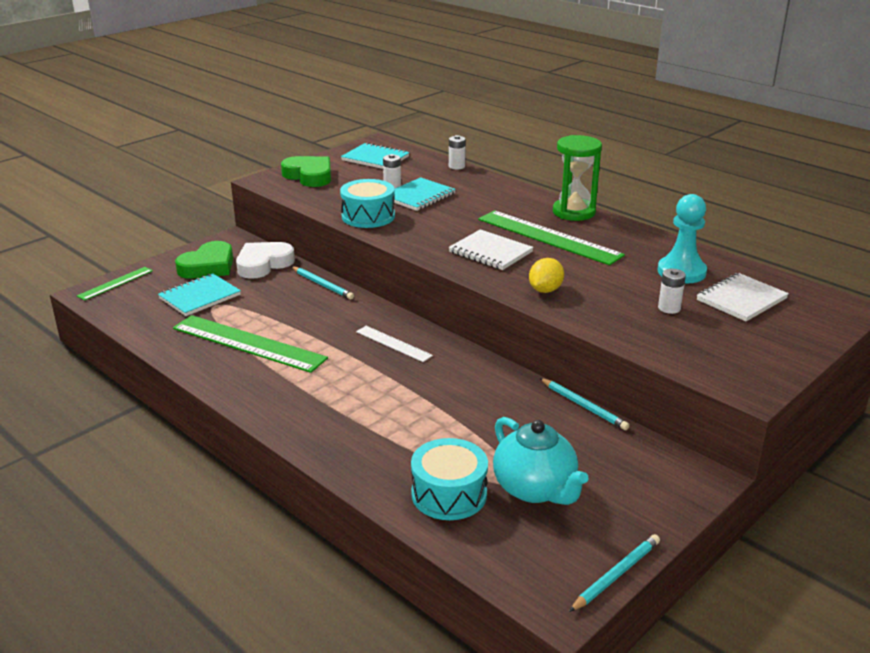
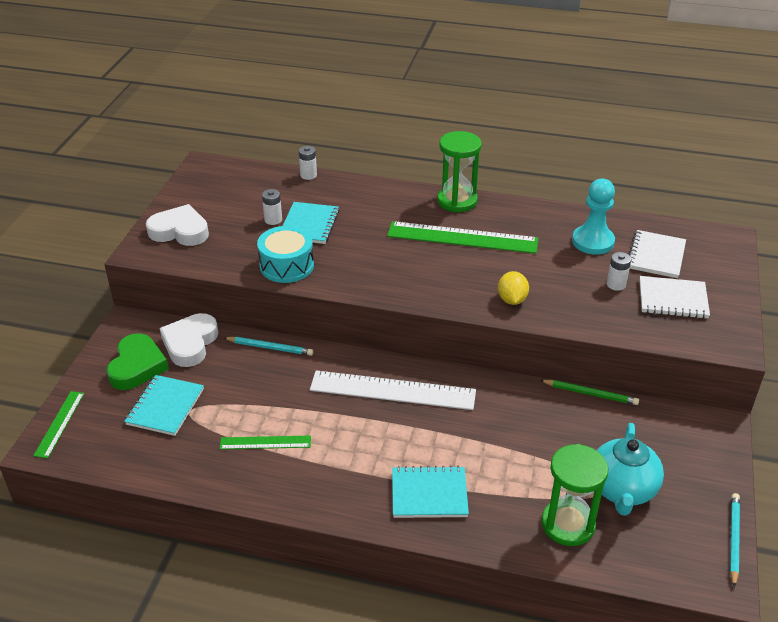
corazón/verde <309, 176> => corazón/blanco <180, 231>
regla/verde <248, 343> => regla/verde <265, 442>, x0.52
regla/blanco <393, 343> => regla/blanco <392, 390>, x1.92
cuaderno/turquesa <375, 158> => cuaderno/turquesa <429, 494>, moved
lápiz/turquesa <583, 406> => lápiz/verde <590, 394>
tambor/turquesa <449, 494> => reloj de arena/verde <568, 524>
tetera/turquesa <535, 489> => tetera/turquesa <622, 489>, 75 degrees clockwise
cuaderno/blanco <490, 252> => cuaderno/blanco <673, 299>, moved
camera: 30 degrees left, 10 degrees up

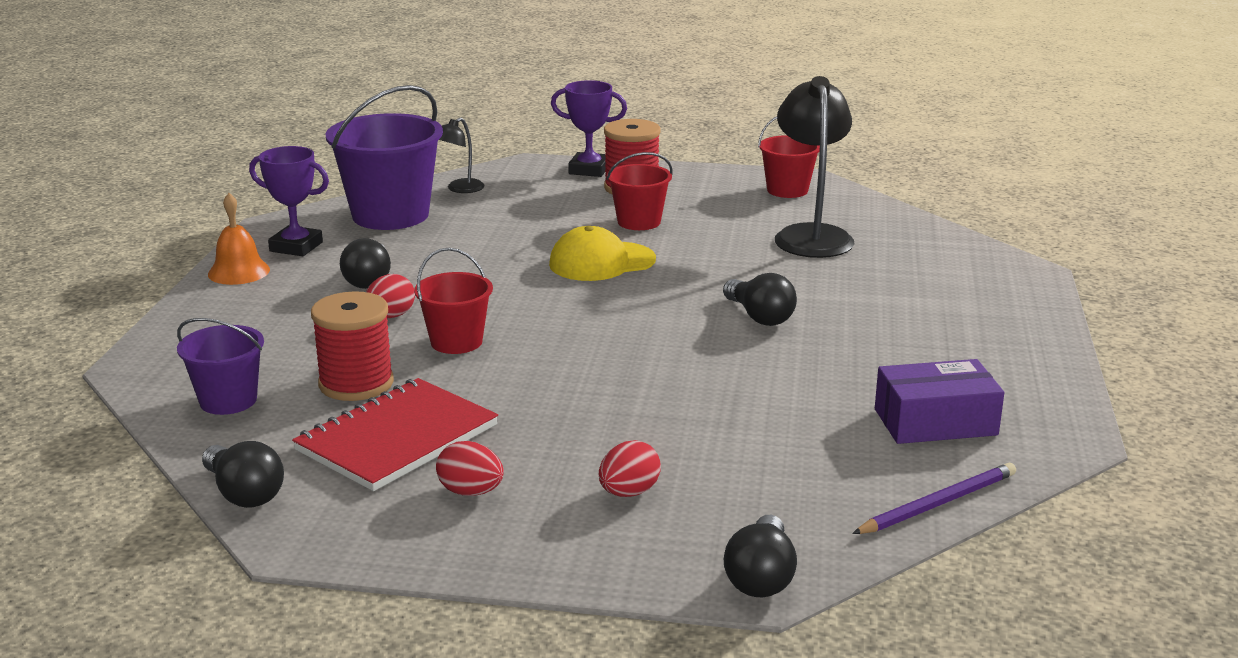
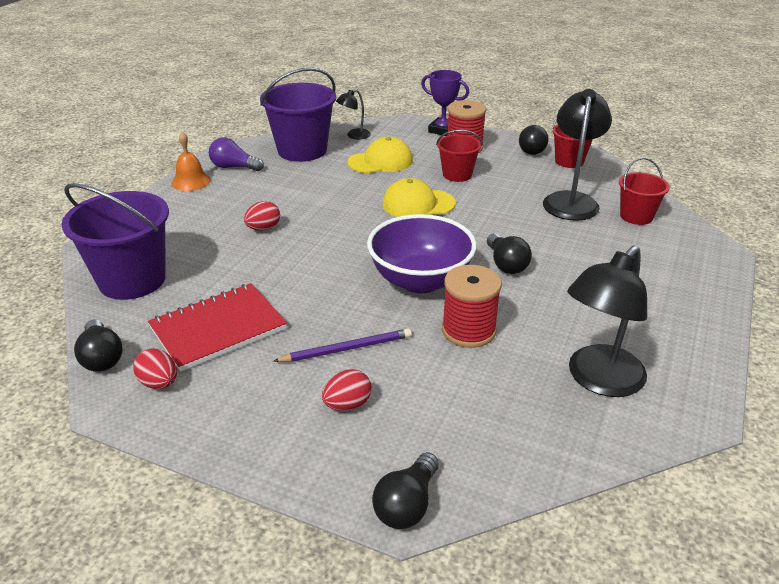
balde/morado <228, 400> => balde/morado <132, 280>, x1.78
huevo/rojo <471, 492> => huevo/rojo <159, 383>, moved
trofeo/morado <296, 247> => bombilla/morado <234, 167>
lápiz/morado <938, 503> => lápiz/morado <347, 349>, moved
nothing => gorra/amarillo <380, 161>
nothing => cuenco/morado <420, 280>
carrete/rojo <356, 383> => carrete/rojo <468, 330>, moved
bombilla/negro <369, 280> => bombilla/negro <532, 149>, moved
caja/morado <935, 422> => lámpara/negro <598, 380>
balde/rojo <456, 342> => balde/rojo <636, 216>, moved
camera: 15 degrees right, 10 degrees up

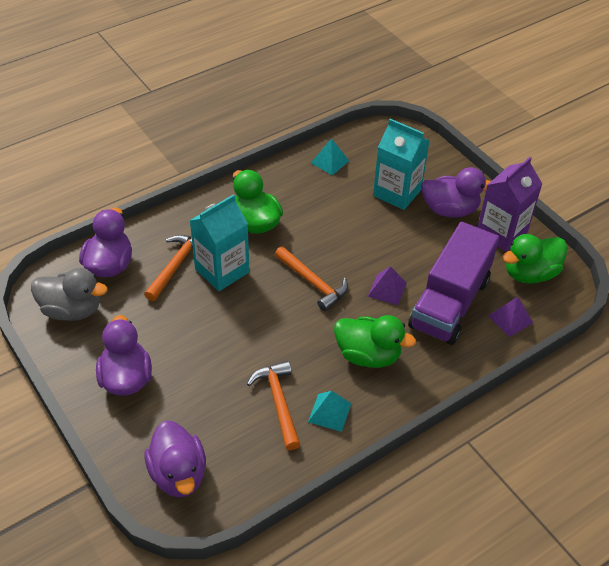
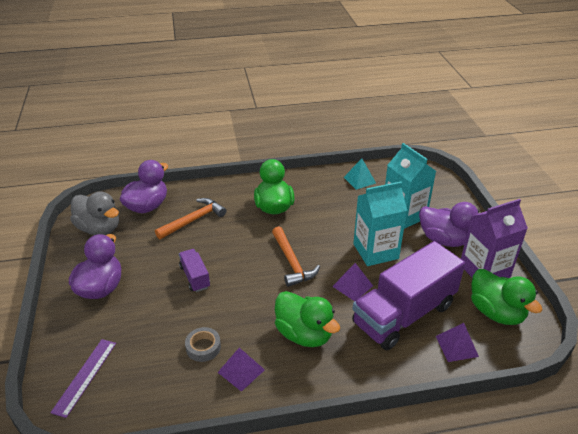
pato/morado <178, 474> => regla/morado <85, 376>
nothing => camión/morado <195, 277>
martillo/naranja <278, 403> => cinta adhesiva/gris <203, 347>
pirámide/turquesa <329, 412> => pirámide/morado <241, 371>
cartón de leche/turquesa <222, 270> => cartón de leche/turquesa <375, 251>, moved
pato/verde <530, 273> => pato/verde <496, 312>, 120 degrees counterclockwise
camera: 25 degrees right, 10 degrees down

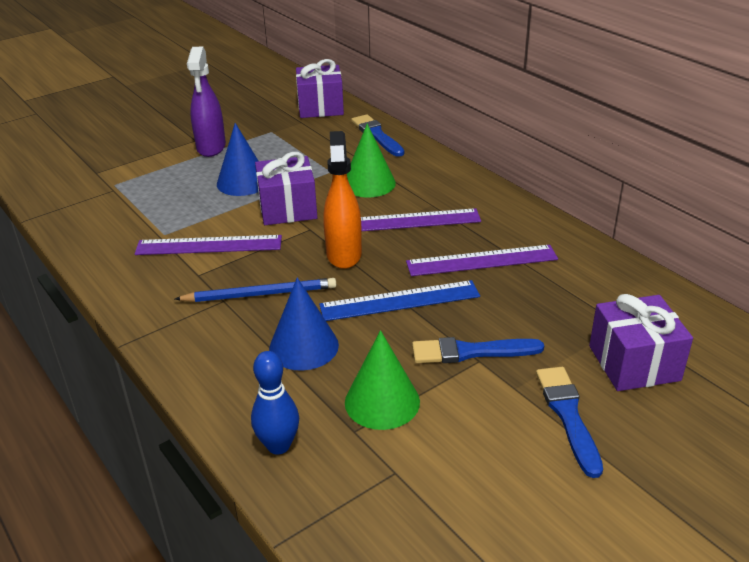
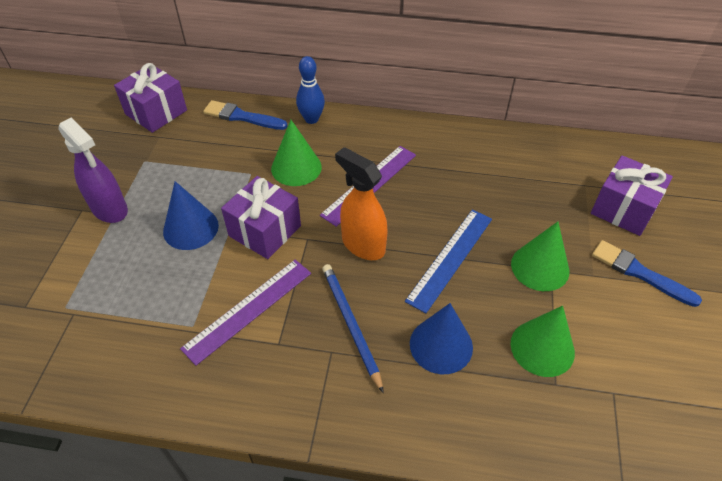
bolo/azul <278, 445> => bolo/azul <311, 119>, moved
lápiz/azul <259, 294> => lápiz/azul <351, 325>, 60 degrees counterclockwise
pincel/azul <471, 352> => cono/verde <540, 267>
regla/morado <481, 261> => nothing
camera: 45 degrees left, 15 degrees up

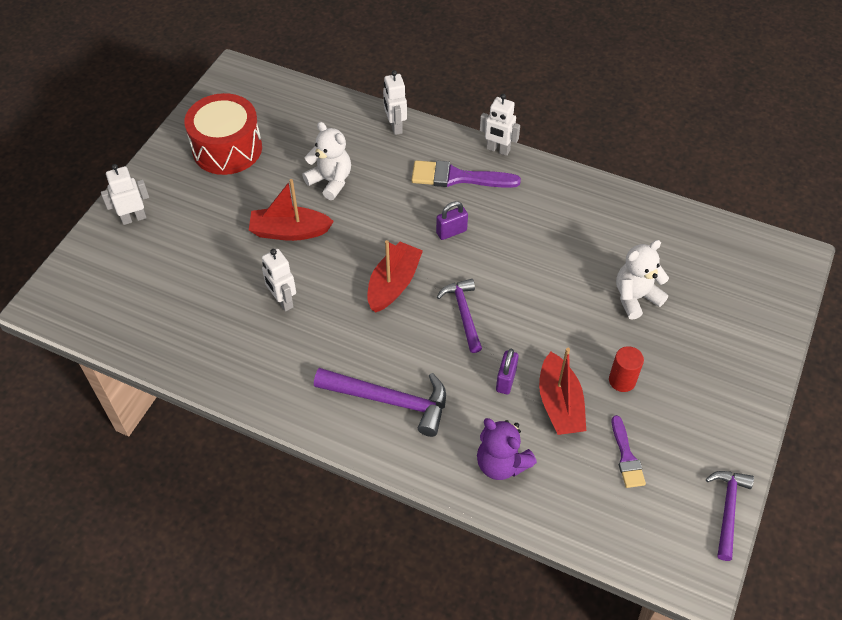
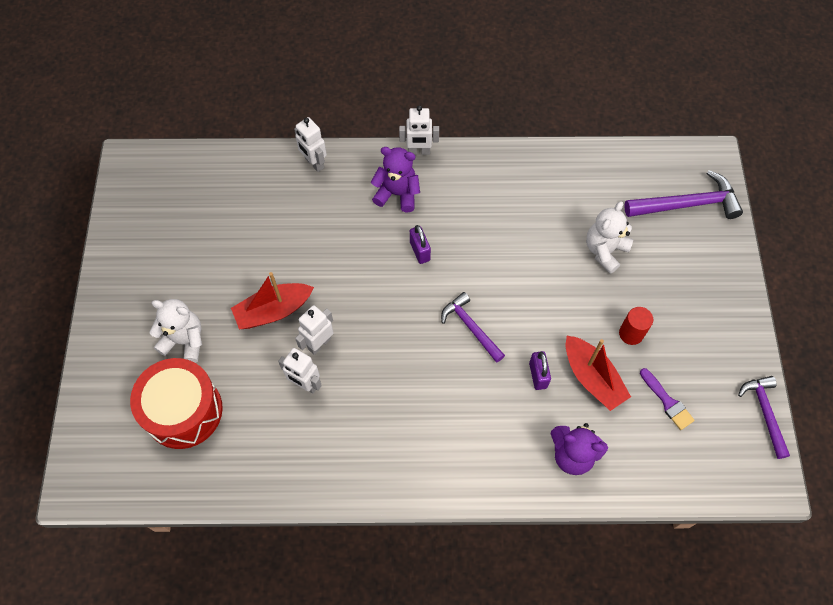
tambor/rojo <227, 149> => tambor/rojo <183, 411>, moved
osito/blanco <330, 181> => osito/blanco <184, 341>, moved
robot/blanco <134, 218> => robot/blanco <319, 343>, moved
pincel/morado <457, 177> => osito/morado <397, 194>
candado/morado <451, 232> => candado/morado <420, 251>, 60 degrees counterclockwise
martillo/morado <389, 400> => martillo/morado <686, 204>, moved
barco/rojo <394, 284> => nothing
camera: 25 degrees left, 10 degrees up

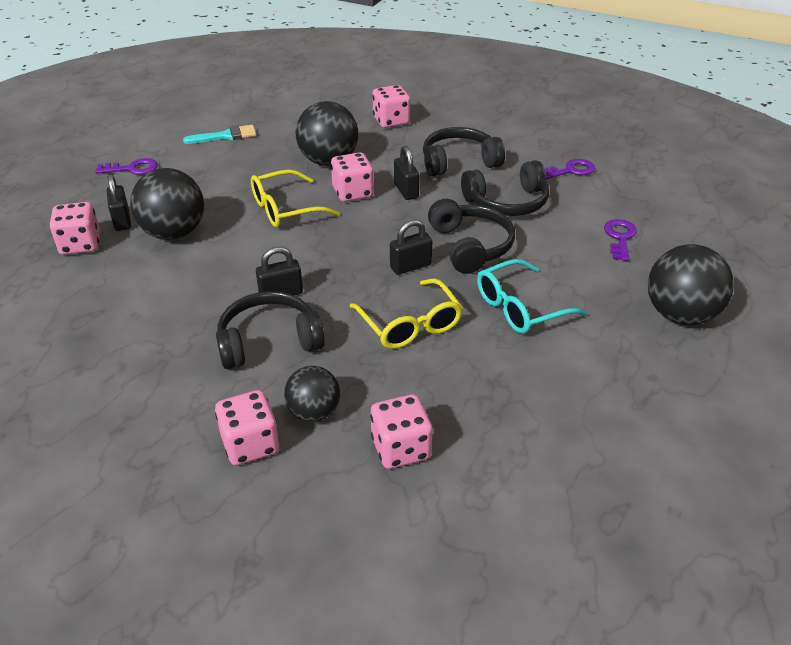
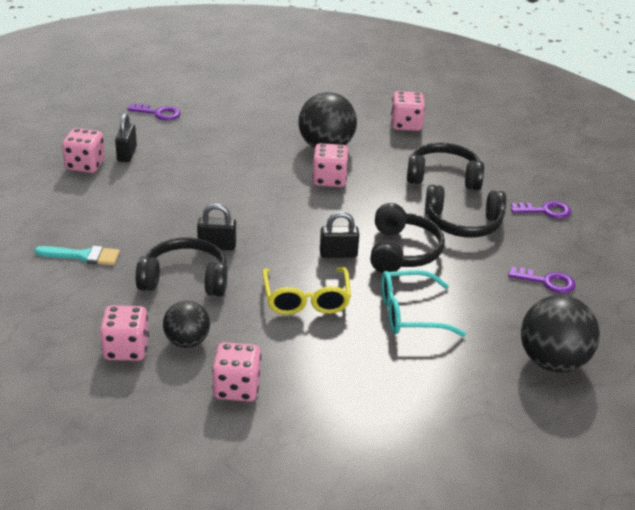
pincel/turquesa <225, 136> => pincel/turquesa <83, 256>, moved
llave/morado <620, 237> => llave/morado <547, 282>, 75 degrees clockwise
pelota/negro <174, 233> => nothing
gafas/amarillo <285, 209> => nothing
candado/negro <406, 191> => nothing
camera: 20 degrees right, 5 degrees down

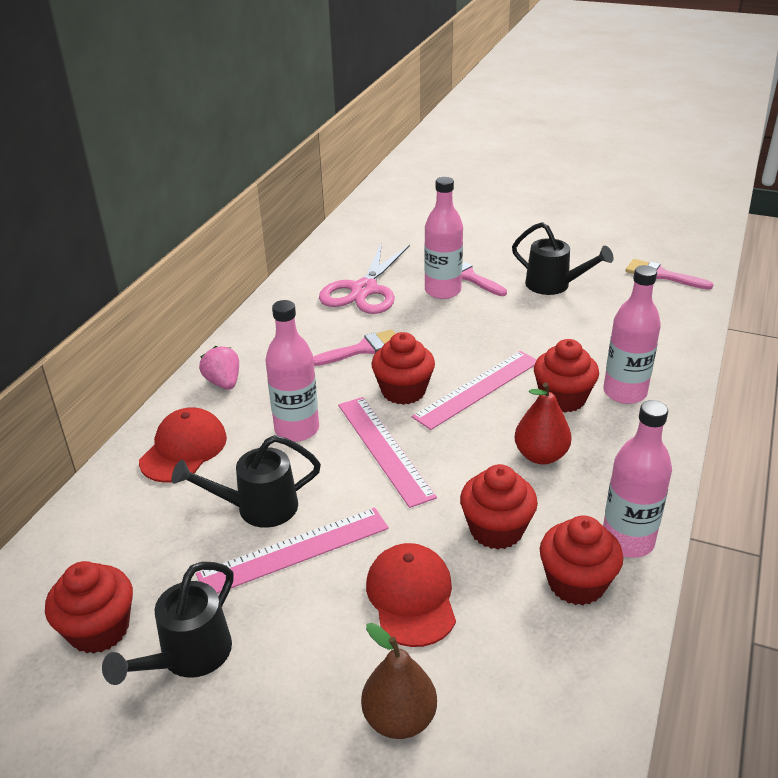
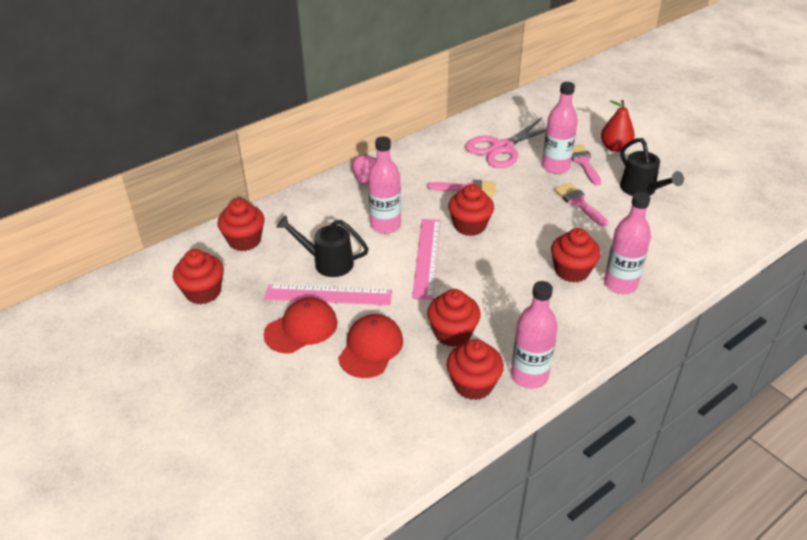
nothing => magdalena/rojo <244, 240>
gorra/rojo <184, 449> => gorra/rojo <301, 328>, moved
pincel/rosa <662, 275> => pincel/rosa <578, 203>, moved
pera/rojo <540, 455> => pera/rojo <615, 147>, moved
regadera/negro <188, 657> => nothing
pera/marrón <399, 719> => nothing
regla/rosa <478, 389> => nothing
camera: 30 degrees right, 5 degrees up

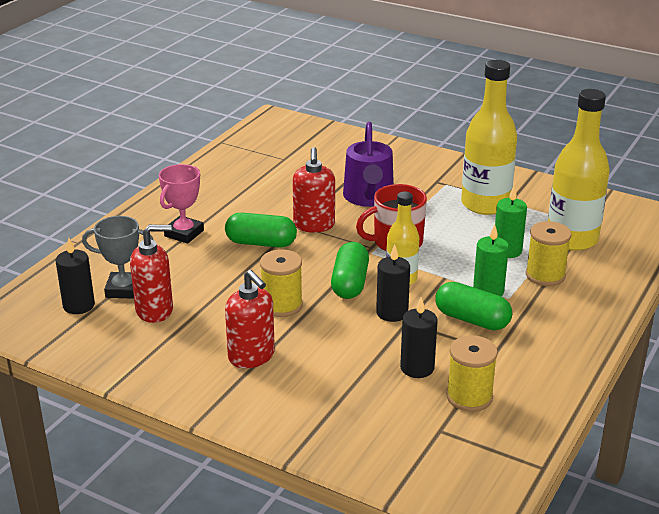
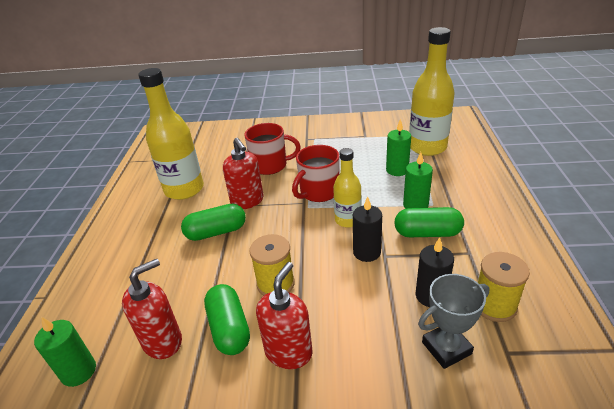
vela/negro <79, 305> => vela/verde <79, 371>
botella/amarillo <485, 204> => botella/amarillo <184, 189>, moved
cápsula/verde <350, 283> => cápsula/verde <229, 328>, moved
regadera/morado <368, 197> => taza/rojo <270, 165>
dispensador de jabón/rojo <251, 356> => dispensador de jabón/rojo <288, 351>, 90 degrees counterclockwise
trofeo/gris <123, 289> => trofeo/gris <446, 348>, moved
trofeo/rosa <184, 233> => nothing
carrete/amarillo <545, 275> => nothing
camera: 25 degrees left, 5 degrees up

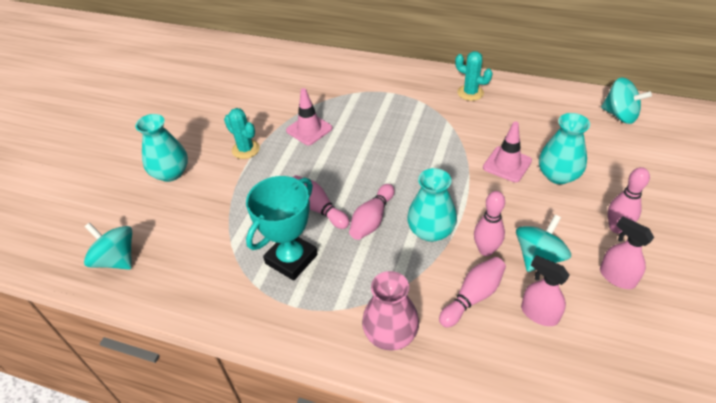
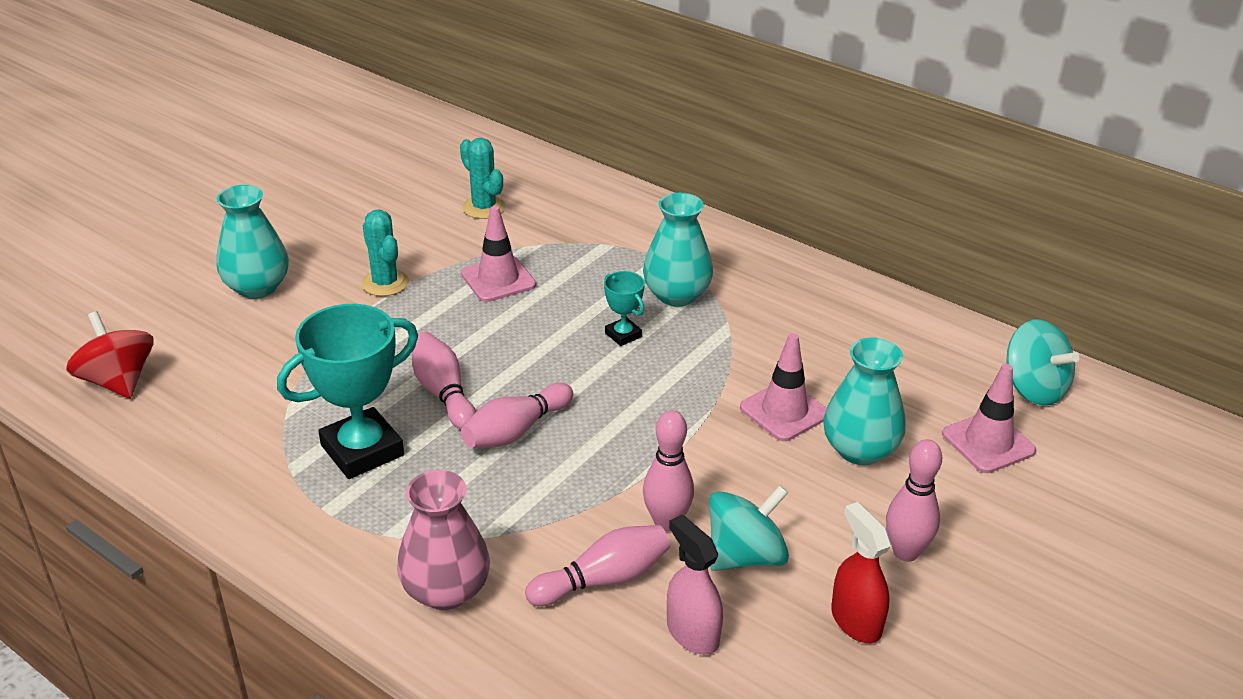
peonza/turquesa <116, 259> => peonza/rojo <118, 381>
cactus/turquesa <470, 93> => cactus/turquesa <484, 208>, moved
nothing => trofeo/turquesa <623, 335>
florero/turquesa <431, 231> => florero/turquesa <676, 295>, moved
pulverizador/rosa <617, 277> => pulverizador/rojo <855, 621>
nothing => cono de tráfico/rosa <988, 442>
camera: 15 degrees right, 10 degrees down

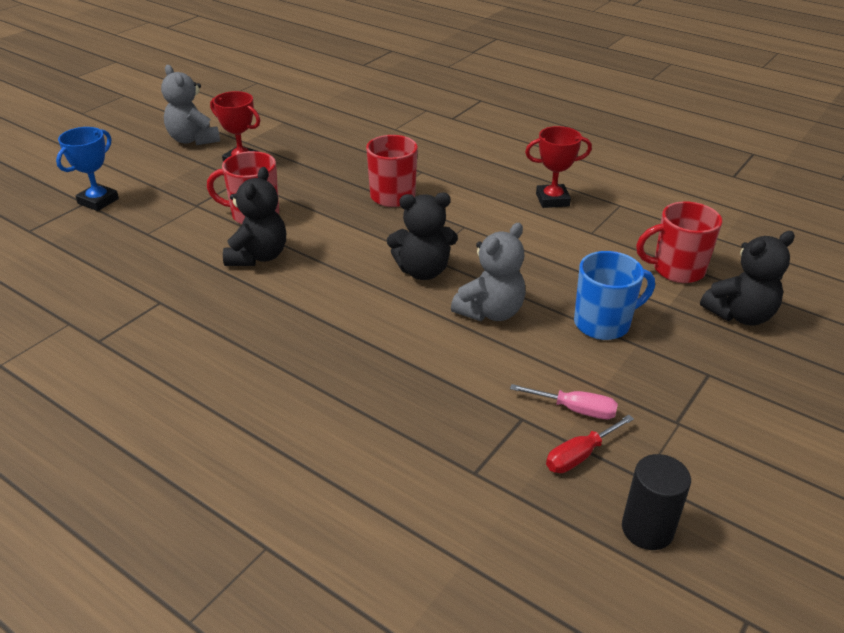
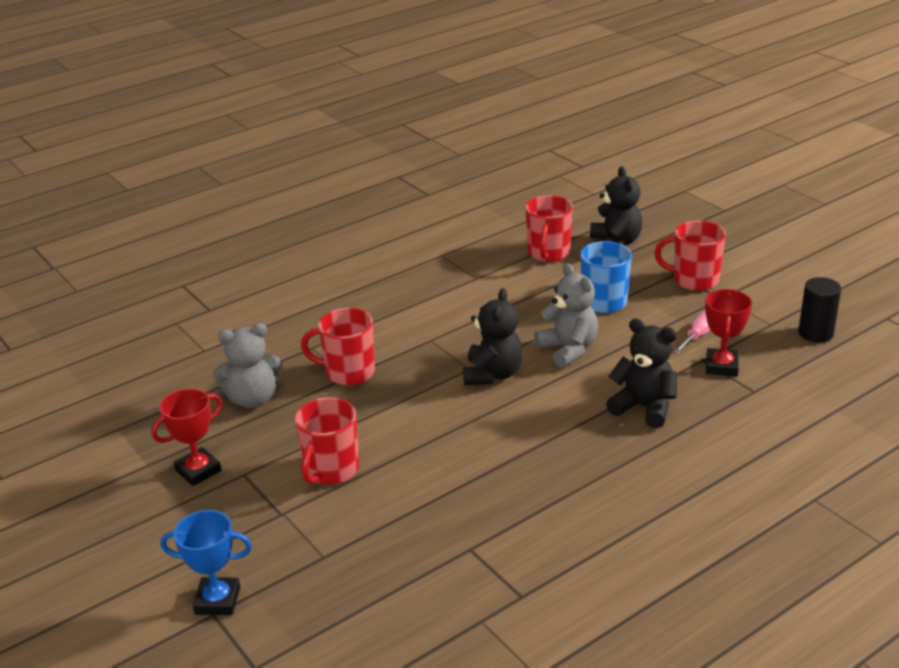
trofeo/azul <98, 201> => trofeo/azul <217, 600>, 45 degrees counterclockwise
osito/gris <193, 140> => osito/gris <253, 399>, moved
osito/negro <258, 256> => osito/negro <644, 407>, moved
nothing => taza/rojo <694, 280>
trofeo/rojo <552, 200> => trofeo/rojo <721, 366>, moved
destornillador/rojo <580, 455> => nothing
camera: 70 degrees left, 5 degrees down

